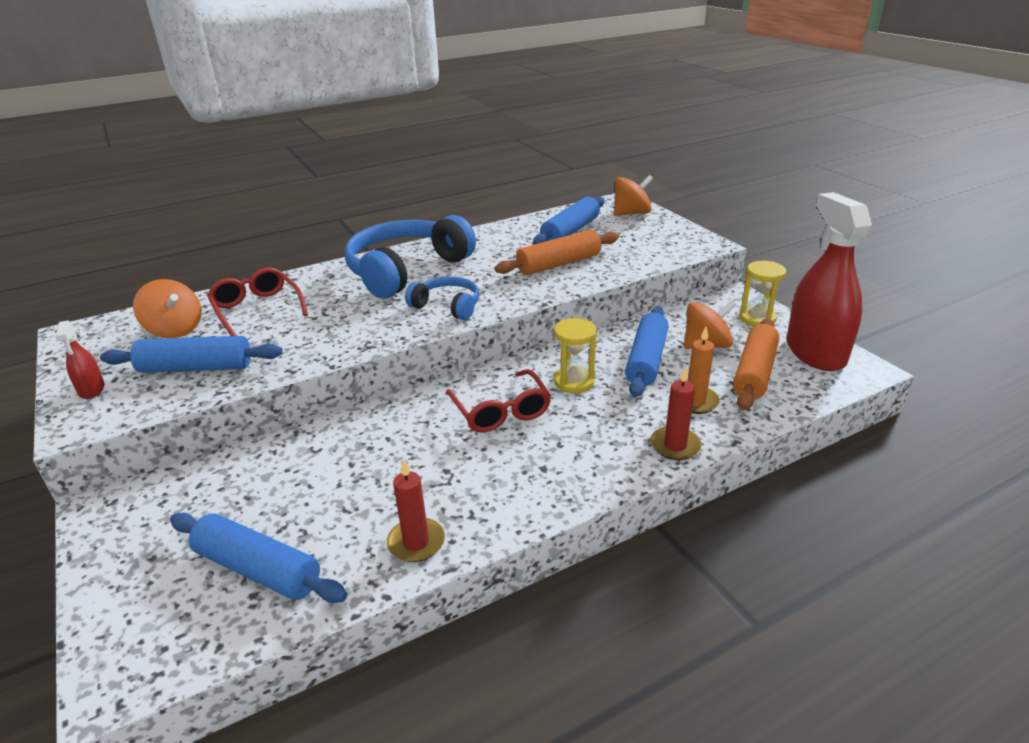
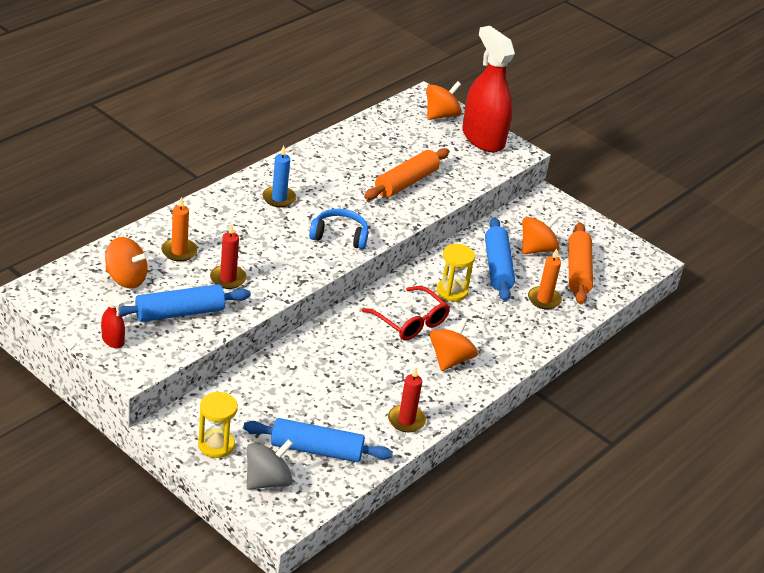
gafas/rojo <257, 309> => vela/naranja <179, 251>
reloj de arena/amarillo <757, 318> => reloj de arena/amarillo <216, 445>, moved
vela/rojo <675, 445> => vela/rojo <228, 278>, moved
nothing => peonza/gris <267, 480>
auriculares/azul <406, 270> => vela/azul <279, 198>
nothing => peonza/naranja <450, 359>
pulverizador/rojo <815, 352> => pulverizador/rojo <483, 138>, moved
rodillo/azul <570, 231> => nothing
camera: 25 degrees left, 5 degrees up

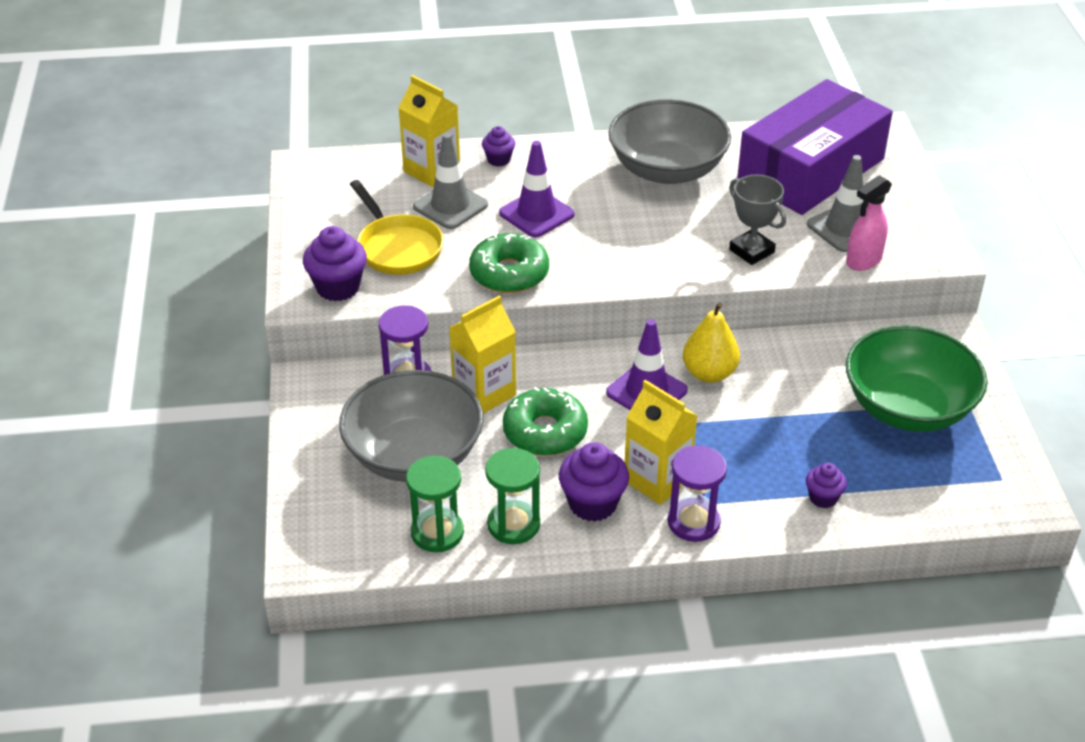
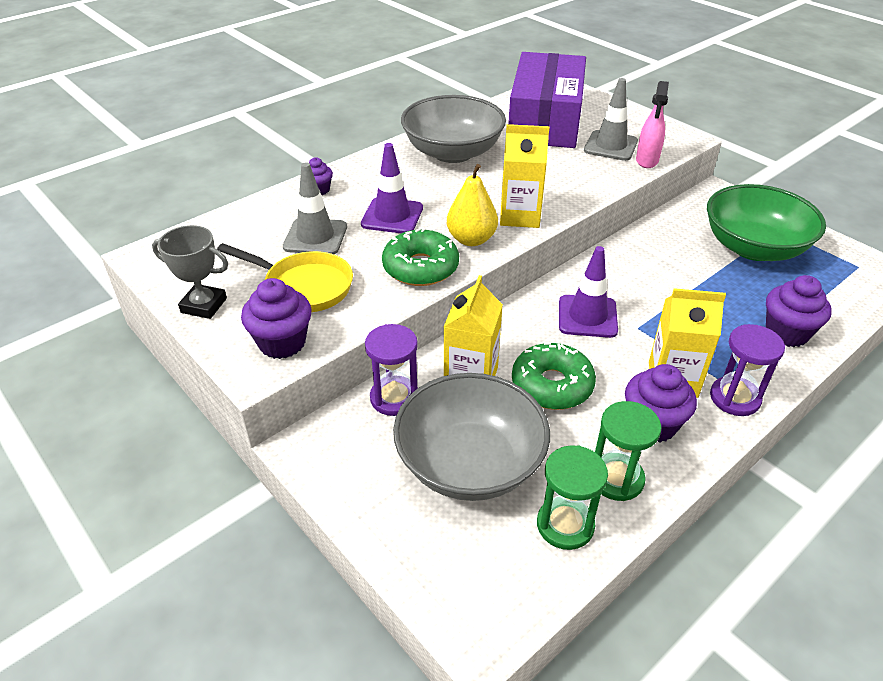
trofeo/gris <751, 251> => trofeo/gris <204, 305>, moved
pera/amarillo <709, 373> => pera/amarillo <471, 239>, moved
cartón de leche/amarillo <432, 170> => cartón de leche/amarillo <520, 216>, moved
magdalena/morado <823, 498> => magdalena/morado <786, 333>, x1.71
camera: 35 degrees left, 0 degrees up

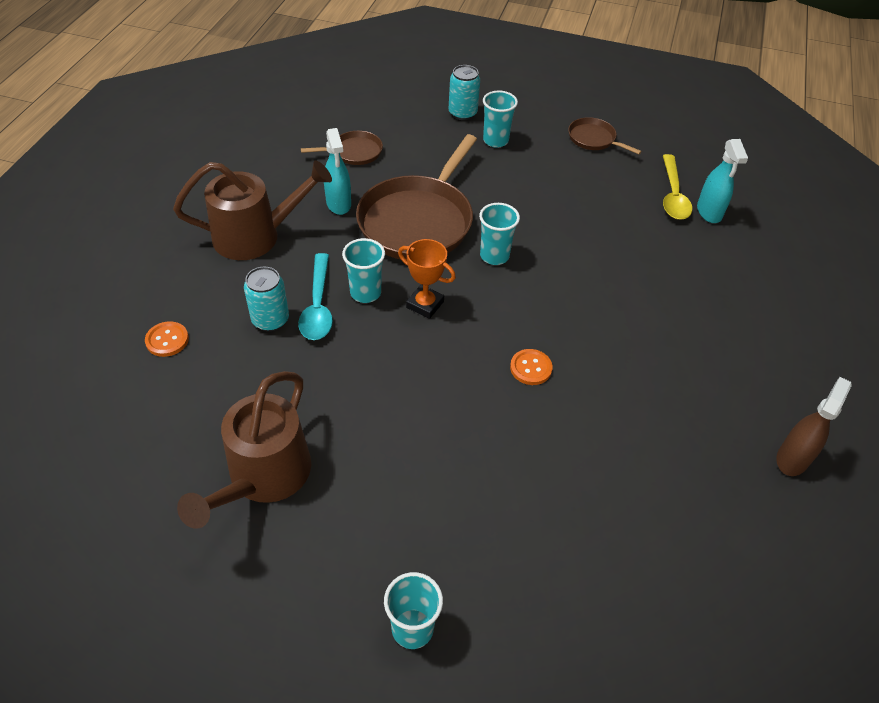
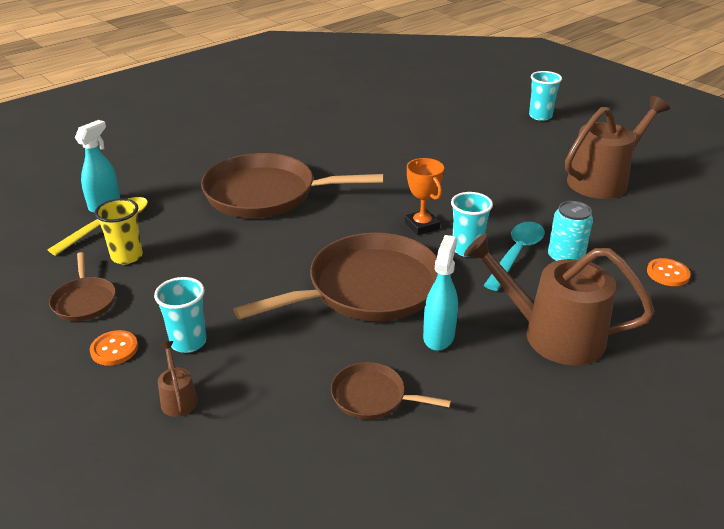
botón/naranja <531, 368> => botón/naranja <114, 349>, moved
nothing => vaso/amarillo <127, 256>
lata/turquesa <462, 113> => regadera/marrón <178, 398>
nothing => sartén/marrón <266, 194>
vaso/turquesa <494, 256> => nothing
pulverizador/marrón <792, 458> => nothing
camera: 145 degrees left, 15 degrees down

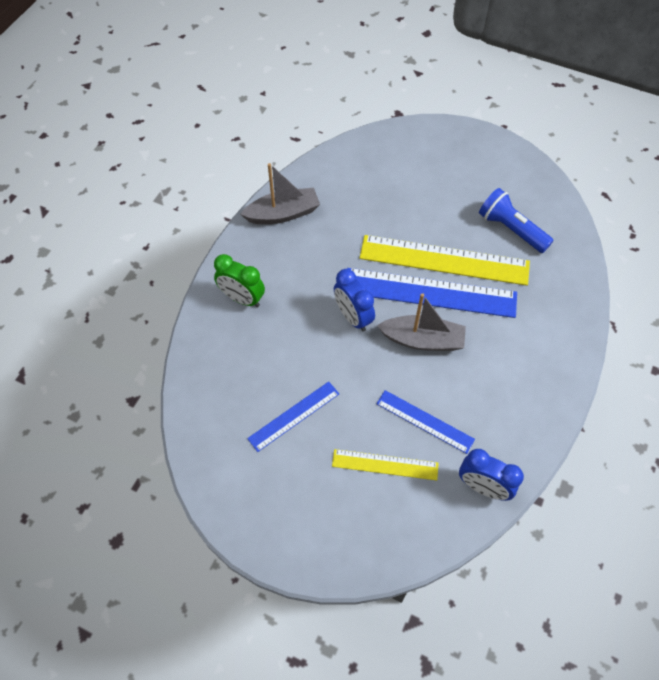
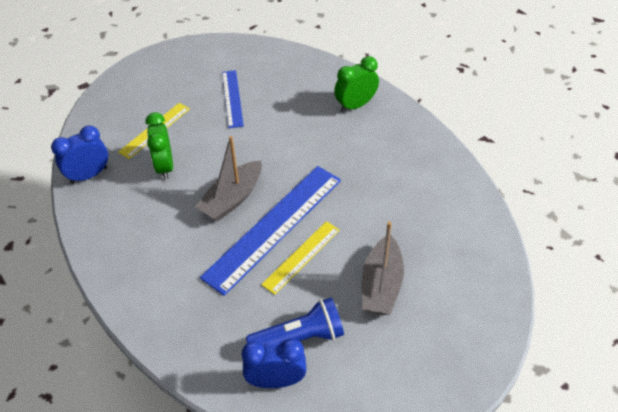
regla/azul <424, 421> => despertador/verde <165, 166>
despertador/azul <353, 317> => despertador/azul <276, 380>, moved
regla/amarillo <444, 260> => regla/amarillo <301, 257>, x0.54
barco/gris <283, 214> => barco/gris <381, 285>, moved
camera: 120 degrees right, 10 degrees down

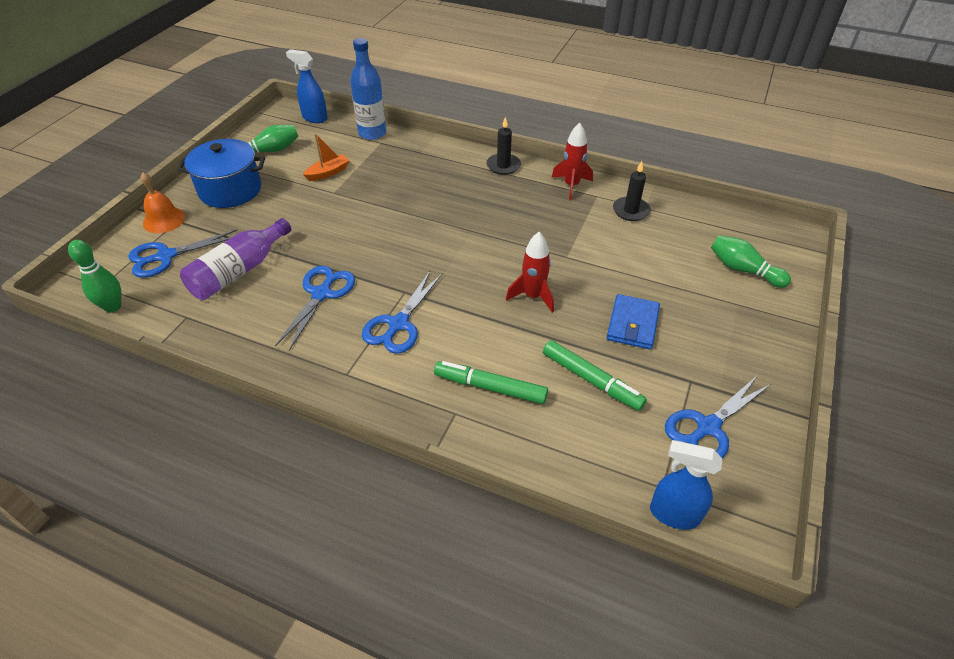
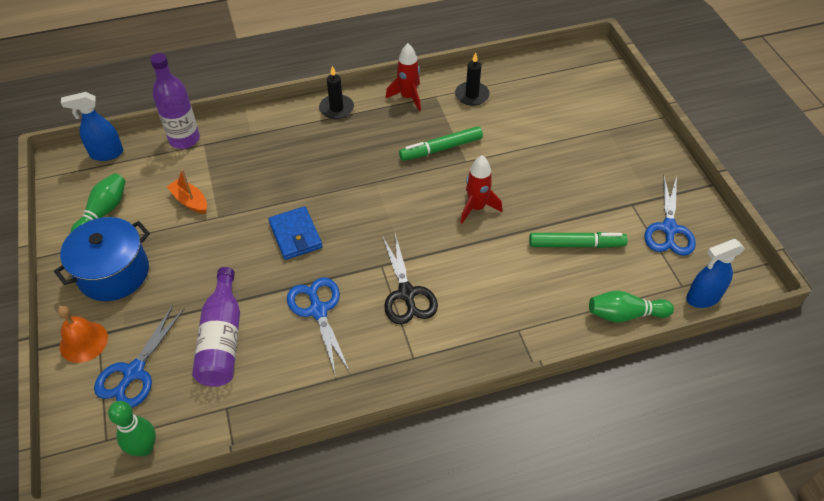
botella/azul <372, 133> => botella/morado <184, 139>
barco/naranja <328, 173> => barco/naranja <190, 201>, 60 degrees counterclockwise
cartera/azul <632, 324> => cartera/azul <295, 235>, moved
tijeras/azul <398, 324> => tijeras/negro <406, 294>
rotulador/verde <490, 387> => rotulador/verde <441, 148>, moved
bolo/verde <743, 270> => bolo/verde <625, 314>, moved
camera: 40 degrees left, 5 degrees up

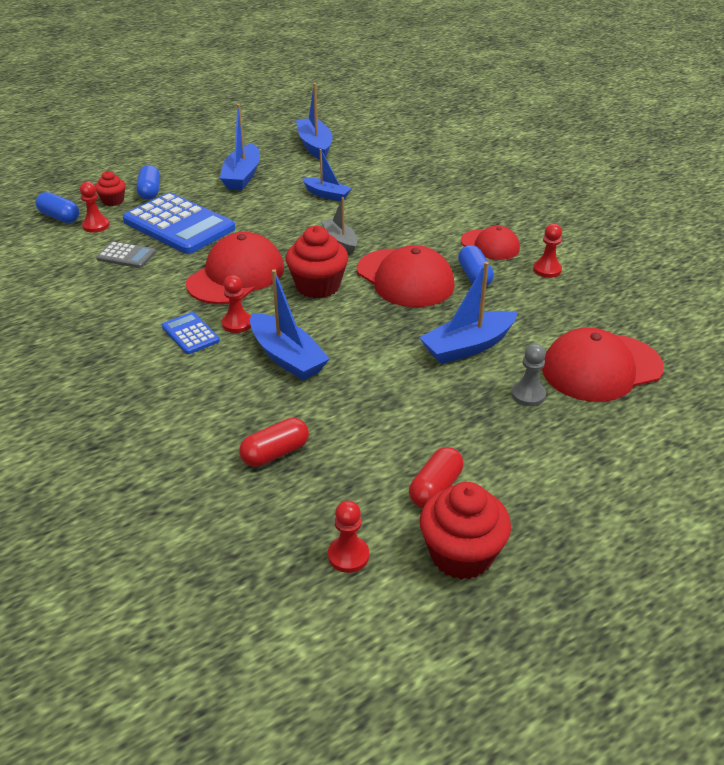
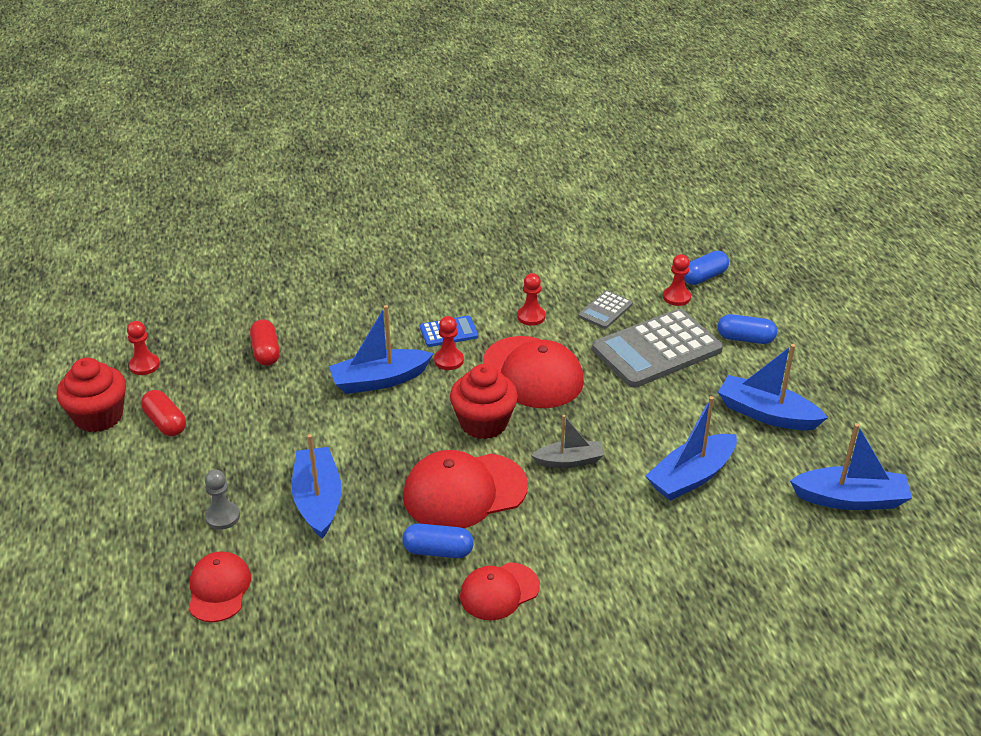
gorra/rojo <601, 368> => gorra/rojo <219, 589>, x0.60
peón/rojo <547, 270> => peón/rojo <531, 316>, moved
calculadora/azul <179, 225> => calculadora/gris <656, 349>
barco/azul <326, 194> => barco/azul <691, 476>, x1.56
magdalena/rojo <113, 201> => nothing
camera: 110 degrees right, 0 degrees up

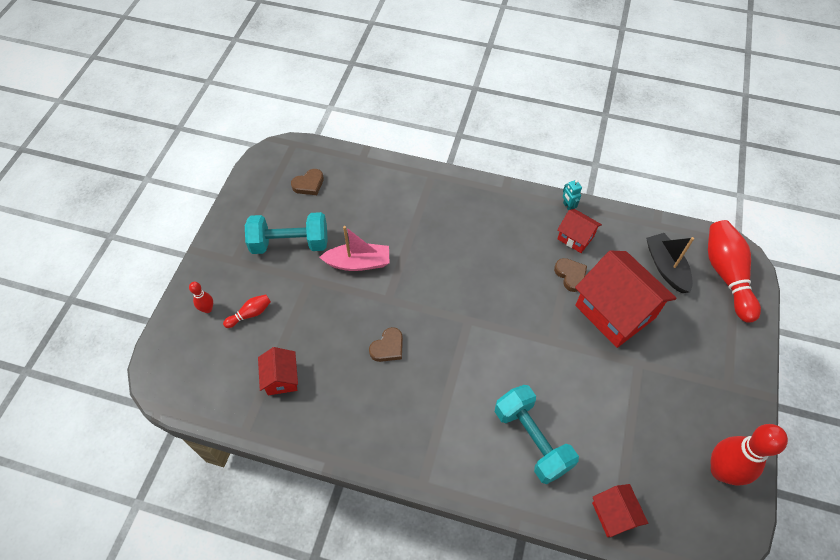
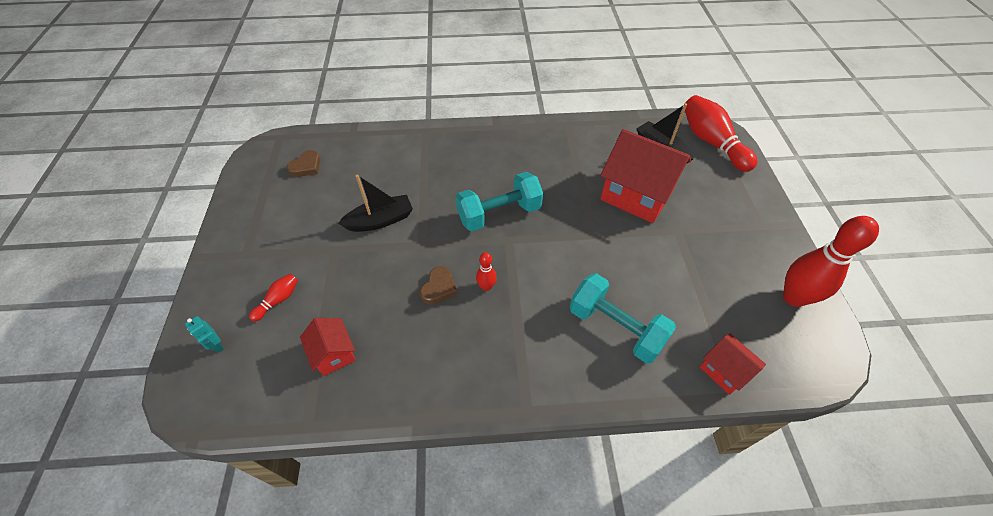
robot/turquesa <568, 206> => robot/turquesa <217, 345>, moved
barco/rosa <358, 263> => barco/negro <380, 220>
mancuerna/turquesa <290, 243> => mancuerna/turquesa <499, 214>, moved
bolo/rojo <207, 309> => bolo/rojo <486, 287>, moved
corazón/marrón <570, 275> => nothing
casa/rojo <575, 237> => nothing
camera: 20 degrees left, 5 degrees down

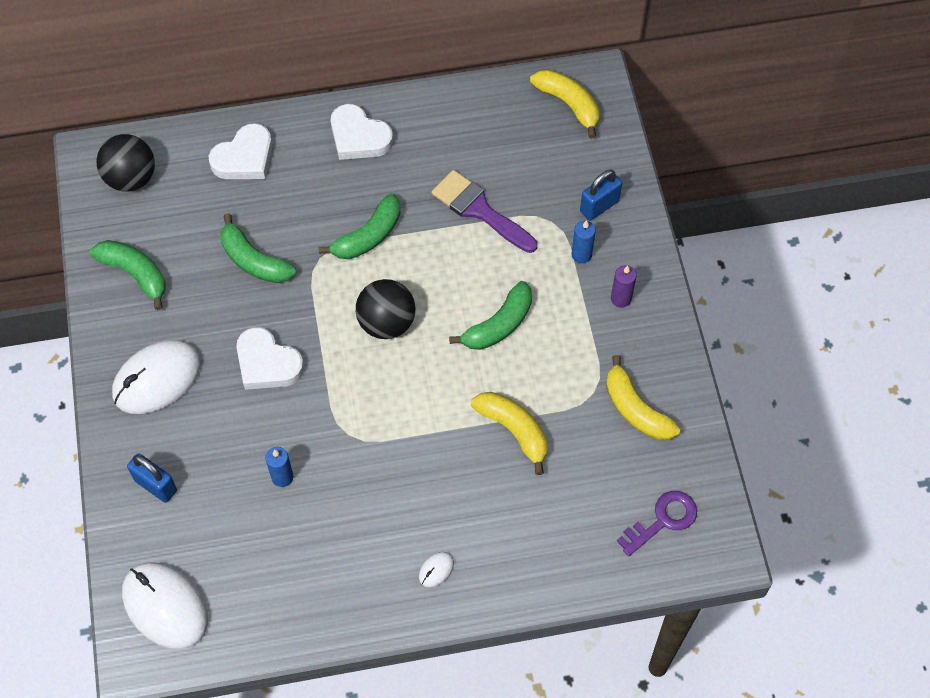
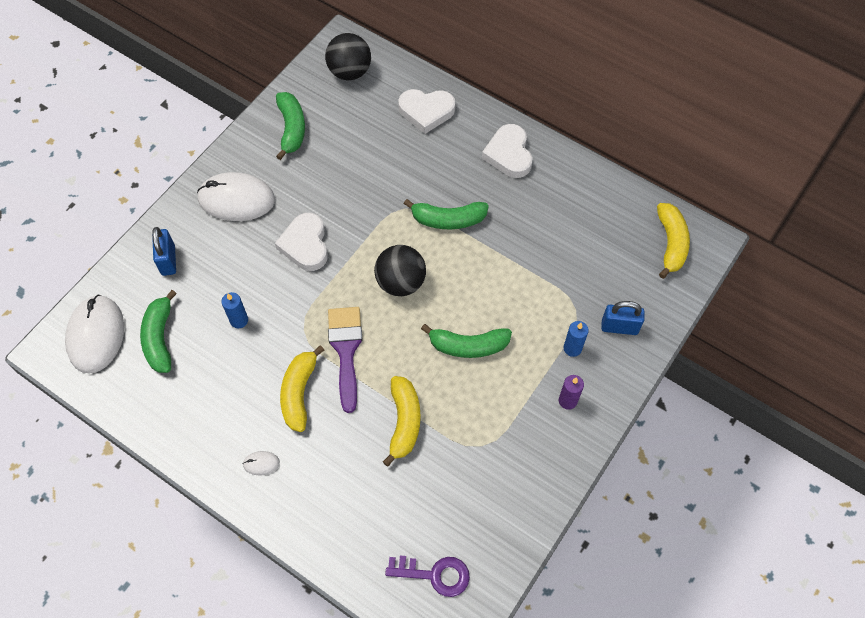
plátano/verde <254, 260> => plátano/verde <160, 338>, moved
plátano/amarillo <635, 409> => plátano/amarillo <299, 392>, moved
pincel/morado <479, 210> => pincel/morado <346, 350>, moved
camera: 45 degrees right, 0 degrees up

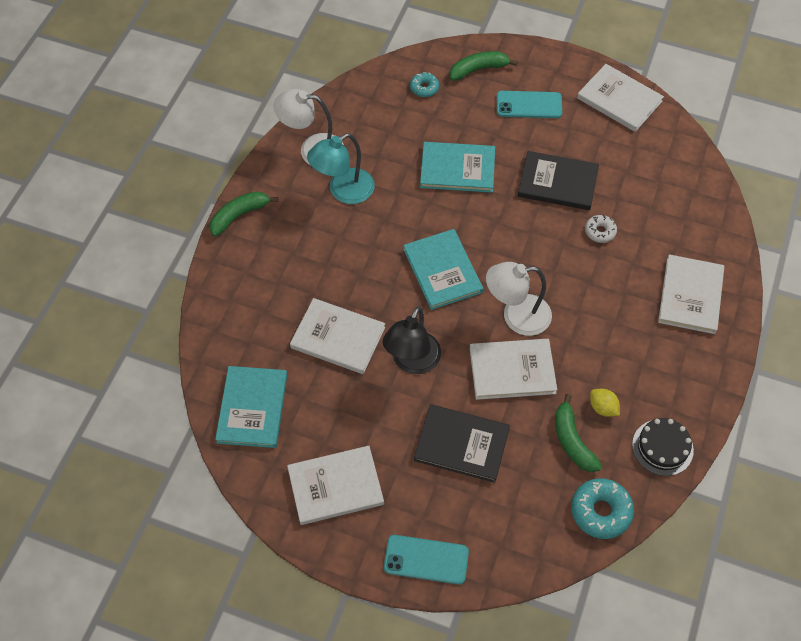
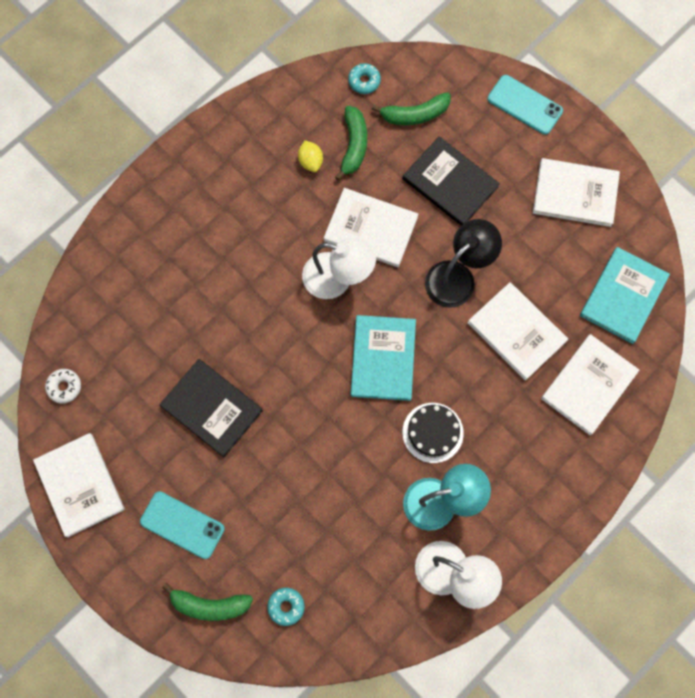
rosquilla/blanco <600, 231> => rosquilla/blanco <64, 387>, moved
rosquilla/turquesa <601, 511> => rosquilla/turquesa <364, 81>, x0.59
plátano/verde <239, 215> => plátano/verde <415, 115>, moved
tarta/negro <662, 447> => tarta/negro <432, 432>, moved
libro/blanco <690, 296> => libro/blanco <588, 385>, moved
libro/turquesa <457, 169> => nothing
camera: 155 degrees left, 15 degrees up

